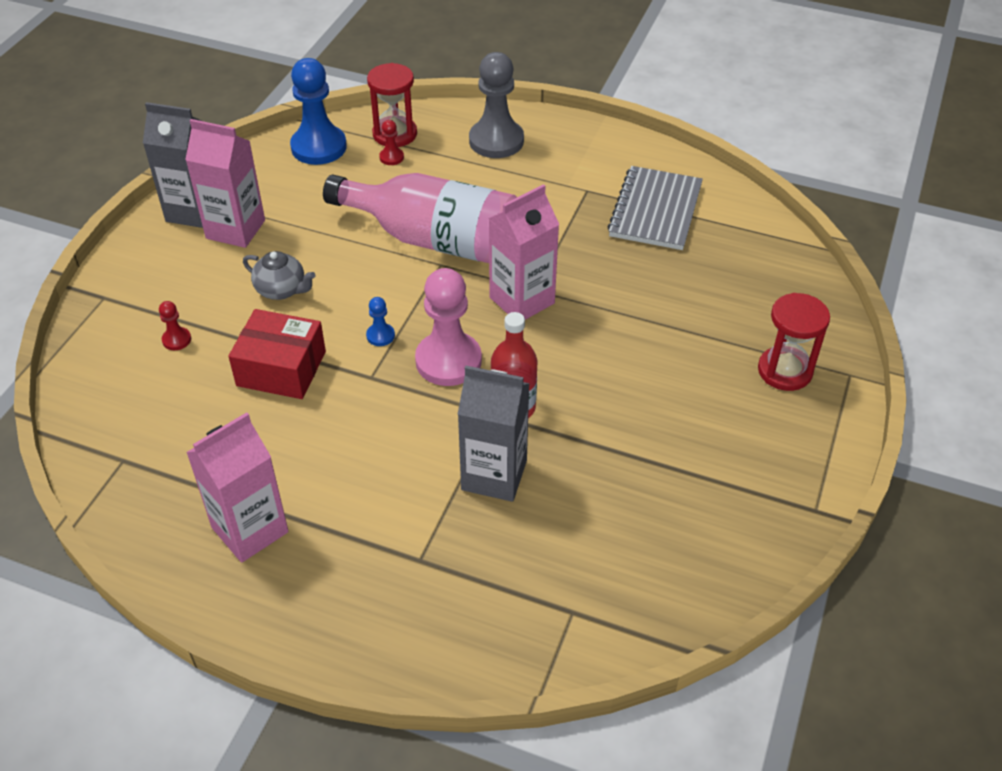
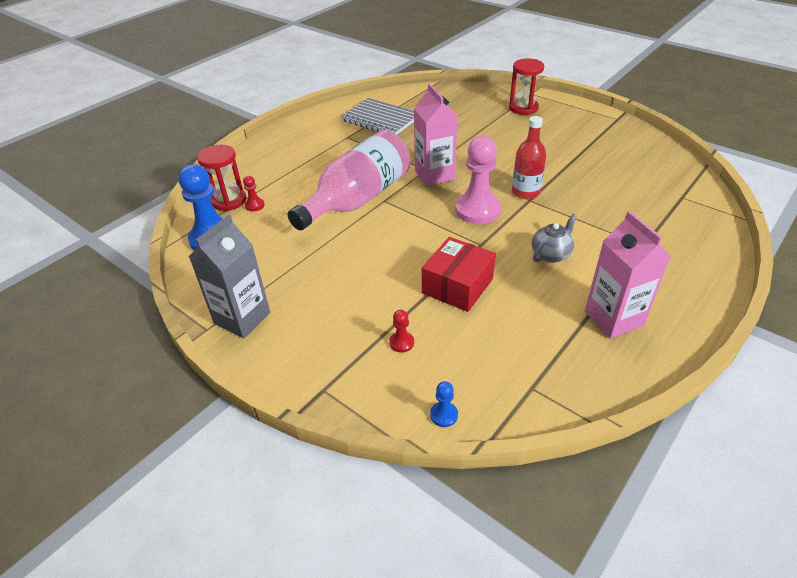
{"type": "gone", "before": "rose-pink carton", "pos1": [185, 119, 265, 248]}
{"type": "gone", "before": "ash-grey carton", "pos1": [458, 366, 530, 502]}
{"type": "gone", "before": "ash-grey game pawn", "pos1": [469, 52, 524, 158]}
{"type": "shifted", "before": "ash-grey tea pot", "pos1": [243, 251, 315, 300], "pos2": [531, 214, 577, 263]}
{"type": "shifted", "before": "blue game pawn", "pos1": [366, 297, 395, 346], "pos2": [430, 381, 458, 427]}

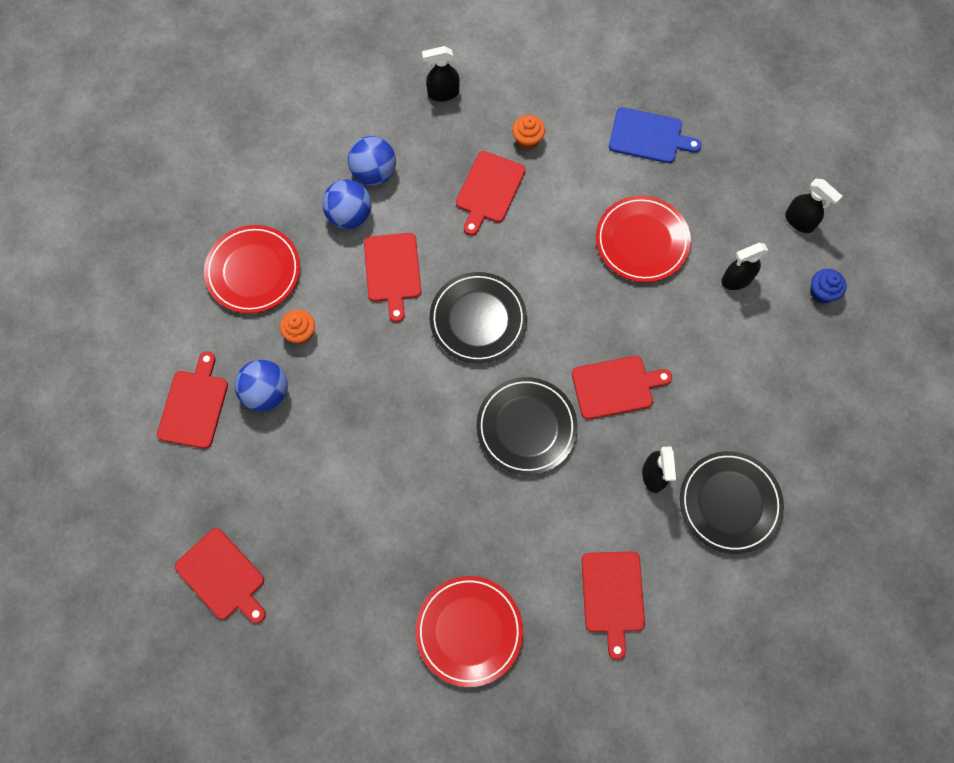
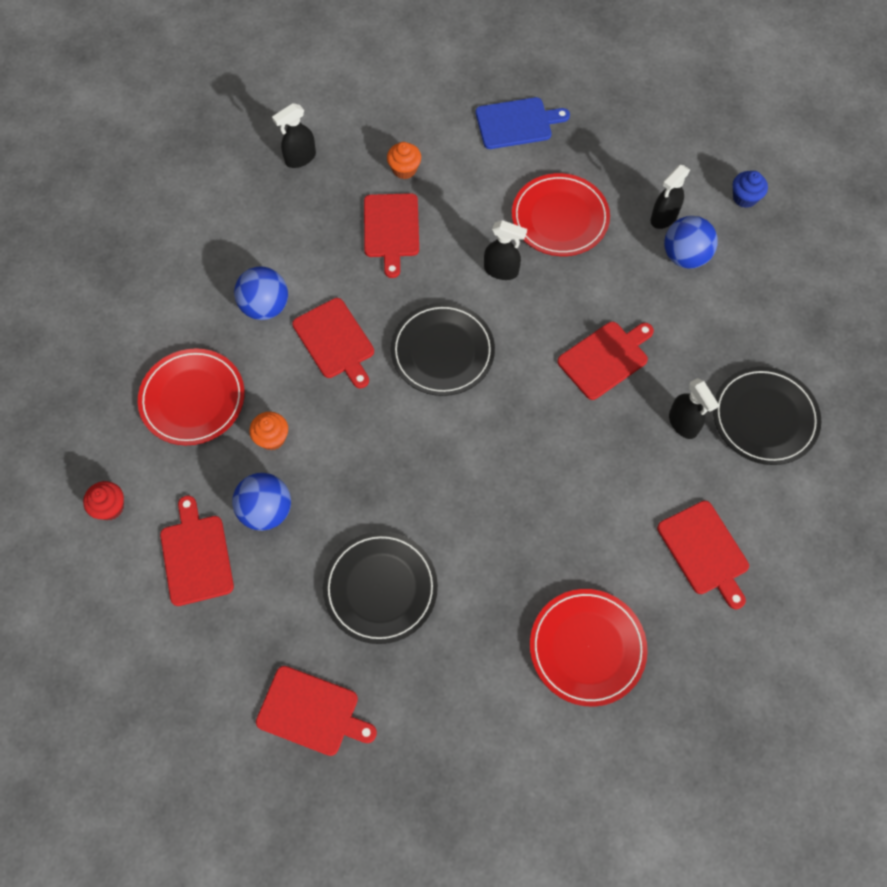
{"type": "new", "after": "crimson muffin", "pos2": [83, 481, 124, 520]}
{"type": "shifted", "before": "blue play ball", "pos1": [348, 136, 396, 185], "pos2": [664, 216, 718, 269]}
{"type": "shifted", "before": "black dinner plate", "pos1": [477, 377, 577, 475], "pos2": [323, 531, 438, 644]}
{"type": "shifted", "before": "black spray cleaner", "pos1": [785, 179, 842, 233], "pos2": [484, 220, 527, 280]}

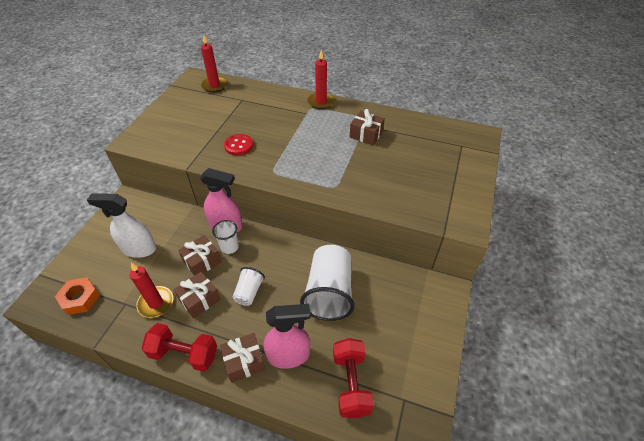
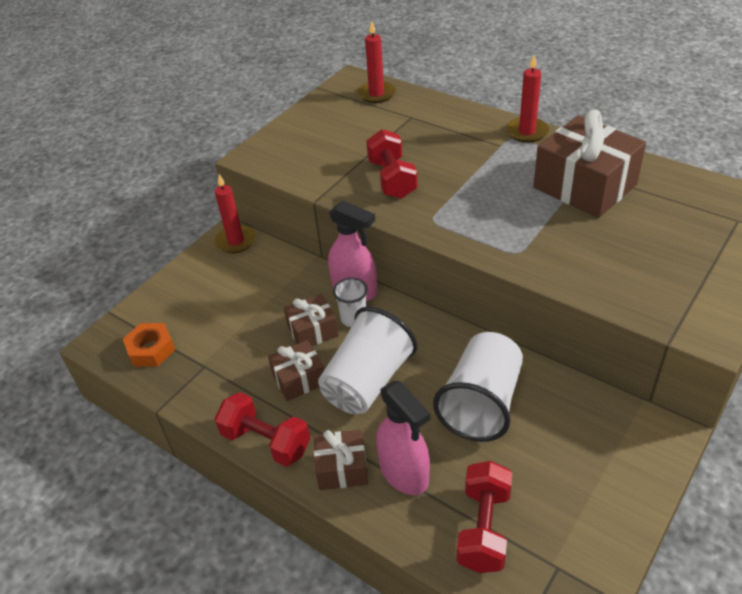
{"type": "gone", "before": "snow-white spray cleaner", "pos1": [87, 193, 156, 258]}
{"type": "shifted", "before": "crimson pillar candle", "pos1": [130, 263, 173, 318], "pos2": [215, 174, 256, 253]}
{"type": "swapped", "before": "crimson sewing button", "after": "crimson hand weight", "pos1": [224, 134, 253, 155], "pos2": [366, 129, 418, 199]}
{"type": "rotated", "before": "rose-pink spray cleaner", "pos1": [263, 304, 311, 369], "pos2": [376, 381, 430, 495], "turn": 45}
{"type": "scaled", "before": "snow-white beaker", "pos1": [233, 267, 265, 306], "pos2": [318, 307, 418, 414], "scale": 1.96}
{"type": "scaled", "before": "dark brown gift", "pos1": [350, 109, 385, 146], "pos2": [533, 109, 646, 218], "scale": 1.9}

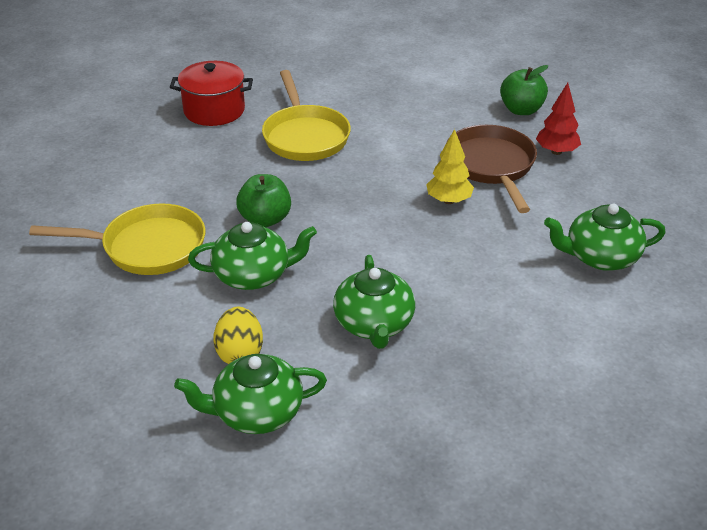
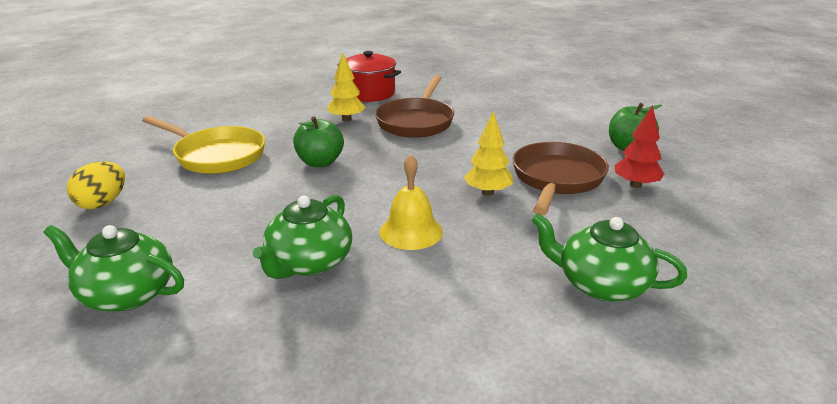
{"type": "gone", "before": "emerald tea pot", "pos1": [188, 222, 317, 290]}
{"type": "new", "after": "bright yellow toy tree", "pos2": [327, 52, 366, 121]}
{"type": "new", "after": "bright yellow school bell", "pos2": [380, 155, 443, 250]}
{"type": "shifted", "before": "bright yellow toy egg", "pos1": [213, 307, 263, 364], "pos2": [67, 161, 125, 209]}
{"type": "repainted", "before": "bright yellow frying pan", "after": "dark brown frying pan", "pos1": [262, 70, 351, 161], "pos2": [375, 75, 454, 138]}

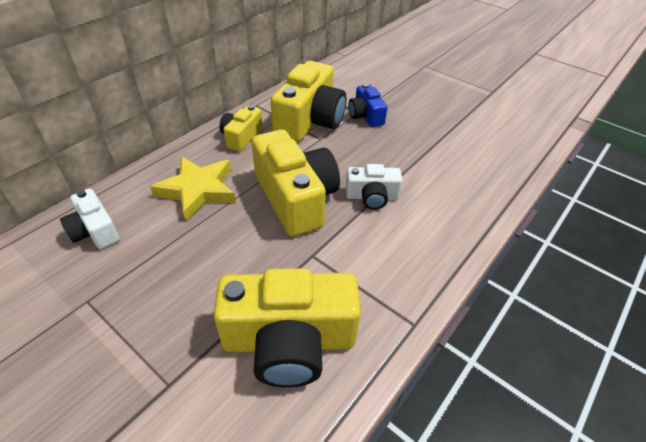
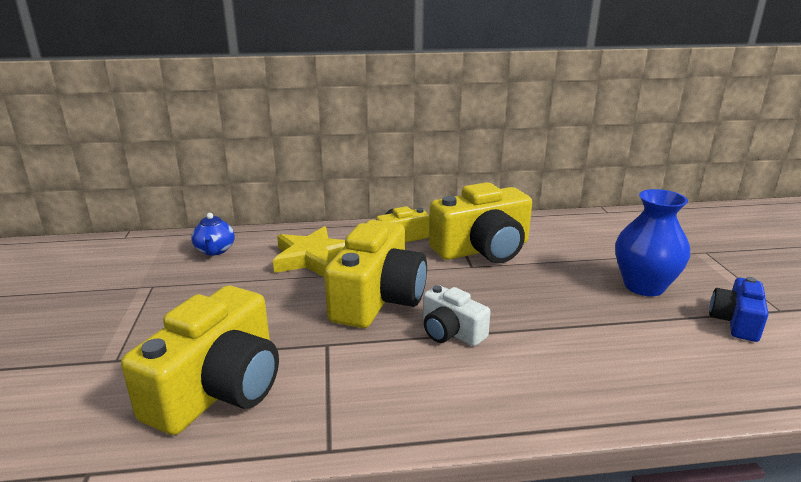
{"type": "new", "after": "blue tall vase", "pos2": [615, 189, 690, 296]}
{"type": "shifted", "before": "blue camera", "pos1": [348, 84, 388, 127], "pos2": [709, 277, 768, 342]}
{"type": "swapped", "before": "snow-white camera", "after": "blue tea pot", "pos1": [60, 189, 120, 249], "pos2": [191, 213, 235, 256]}
{"type": "rotated", "before": "bright yellow camera", "pos1": [213, 268, 361, 388], "pos2": [121, 285, 279, 435], "turn": -105}

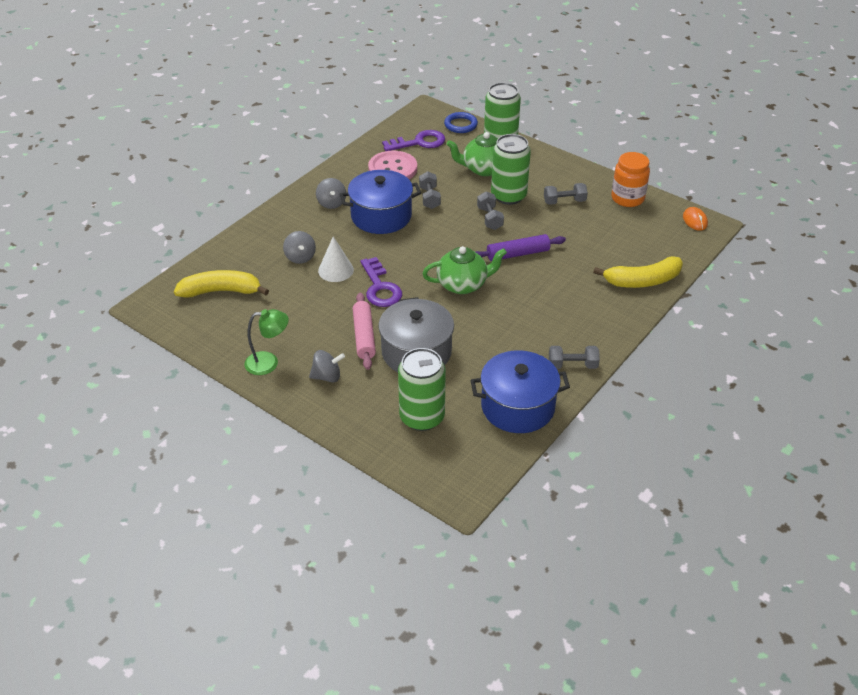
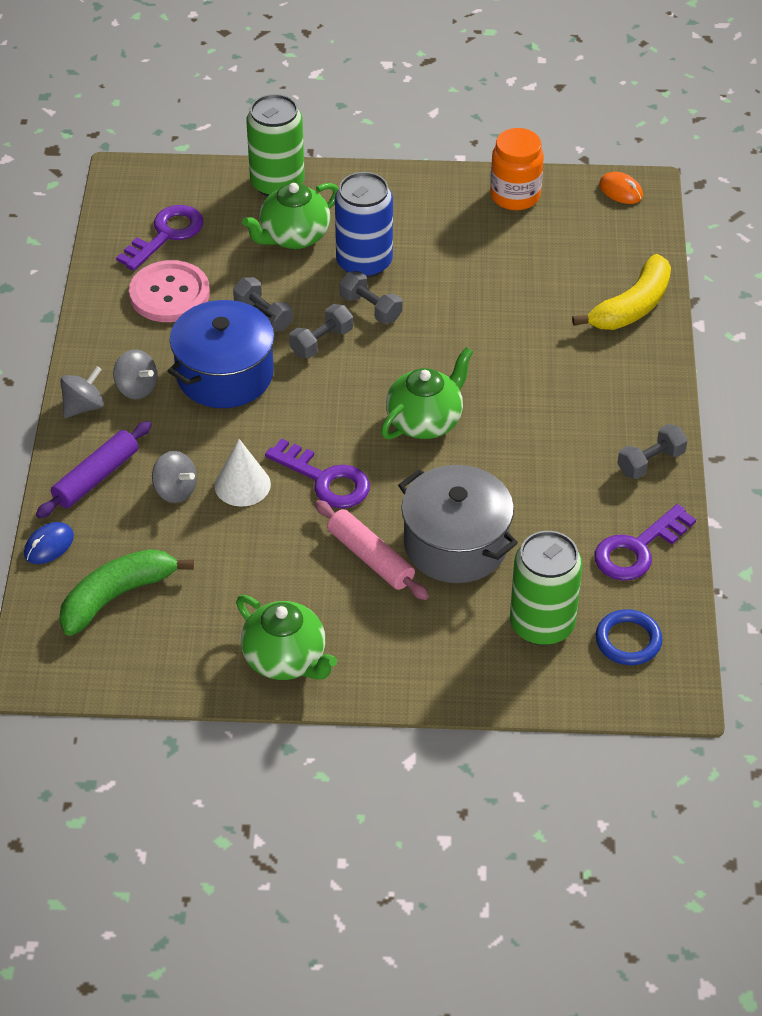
{"type": "new", "after": "blue mouse", "pos2": [24, 522, 74, 564]}
{"type": "shifted", "before": "ash-grey whirligig", "pos1": [309, 350, 345, 382], "pos2": [60, 366, 104, 418]}
{"type": "shifted", "before": "blue ring", "pos1": [444, 112, 478, 133], "pos2": [595, 609, 663, 665]}
{"type": "shifted", "before": "purple rolling pin", "pos1": [476, 234, 566, 261], "pos2": [36, 421, 152, 518]}
{"type": "shifted", "before": "ash-grey hand weight", "pos1": [544, 183, 588, 205], "pos2": [289, 304, 353, 358]}
{"type": "swapped", "before": "emerald desk lamp", "after": "emerald tea pot", "pos1": [244, 309, 289, 375], "pos2": [236, 595, 337, 680]}
{"type": "swapped", "before": "blue stockpot", "after": "purple door key", "pos1": [471, 350, 570, 433], "pos2": [594, 504, 696, 581]}
{"type": "repainted", "before": "bright yellow banana", "after": "emerald banana", "pos1": [174, 270, 269, 298], "pos2": [59, 549, 194, 636]}
{"type": "repainted", "before": "emerald soda can", "after": "blue soda can", "pos1": [491, 134, 531, 205], "pos2": [335, 172, 393, 278]}

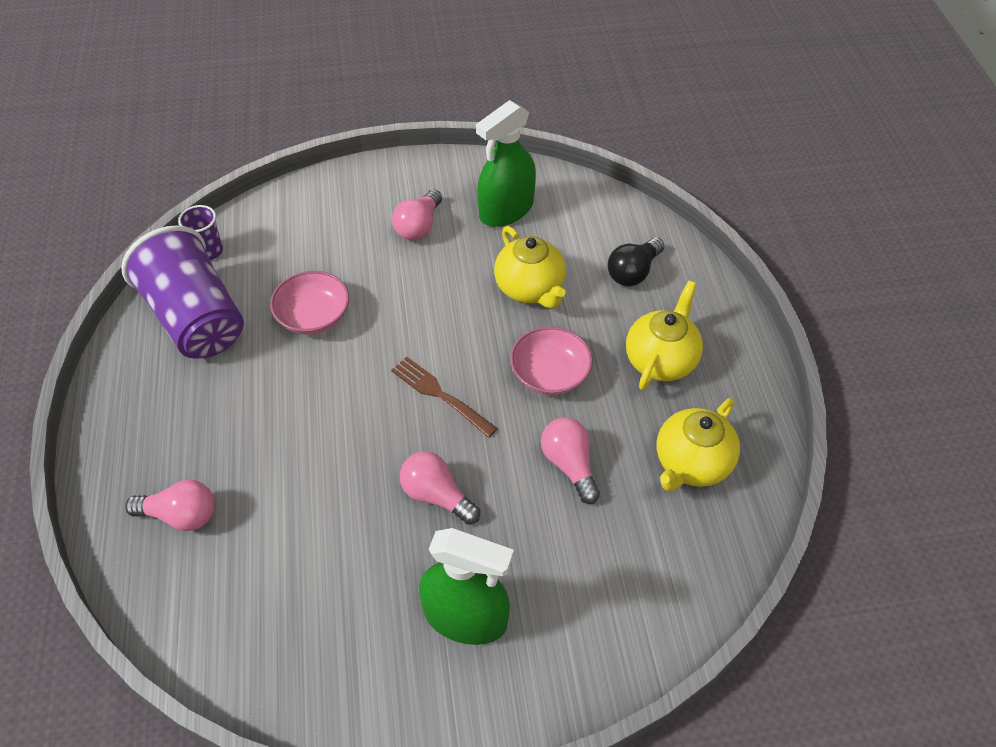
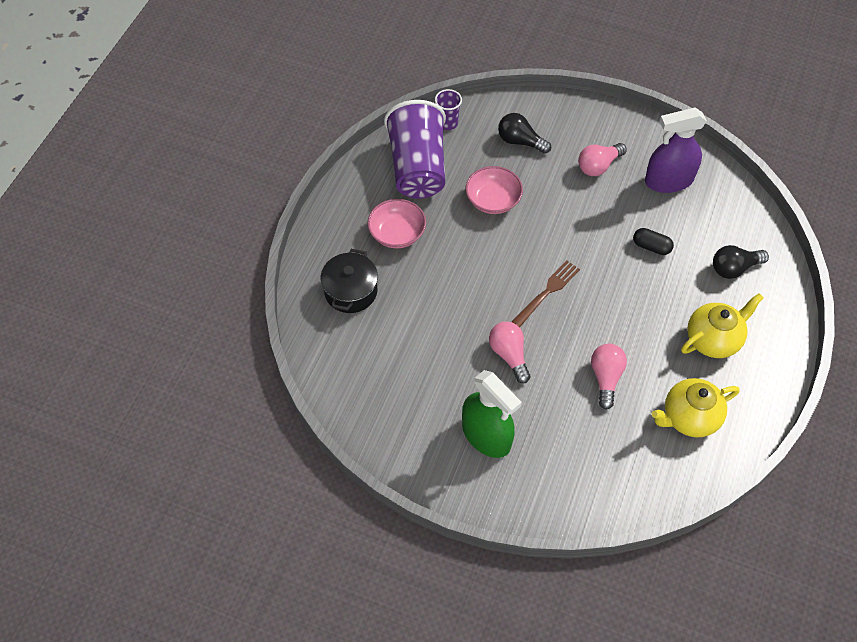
{"type": "new", "after": "black light bulb", "pos2": [498, 113, 551, 154]}
{"type": "shifted", "before": "rose-pink deep dish", "pos1": [510, 326, 593, 395], "pos2": [367, 199, 426, 248]}
{"type": "swapped", "before": "rose-pink light bulb", "after": "black stockpot", "pos1": [125, 480, 215, 531], "pos2": [321, 249, 378, 313]}
{"type": "swapped", "before": "bright yellow tea pot", "after": "black pill", "pos1": [494, 226, 566, 309], "pos2": [633, 228, 674, 255]}
{"type": "repainted", "before": "emerald spray cleaner", "after": "purple spray cleaner", "pos1": [476, 100, 536, 227], "pos2": [645, 108, 707, 193]}
{"type": "rotated", "before": "dark brown dinner fork", "pos1": [391, 357, 498, 438], "pos2": [511, 260, 580, 328], "turn": 60}

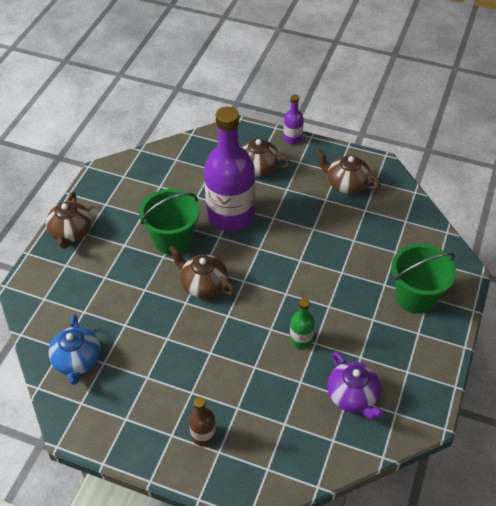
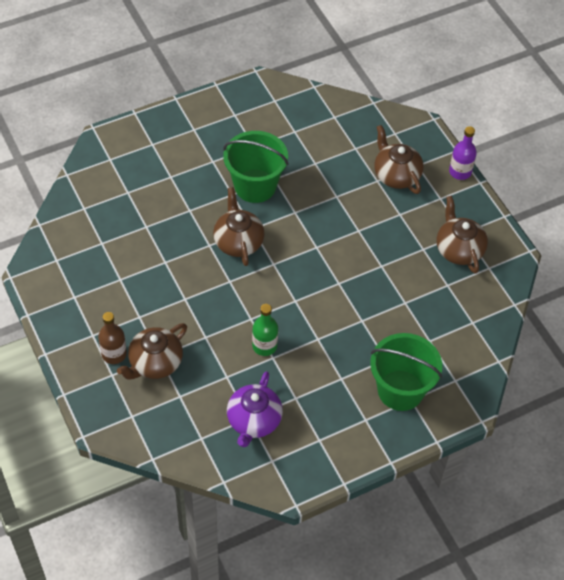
{"type": "gone", "before": "blue tea pot", "pos1": [48, 314, 101, 385]}
{"type": "gone", "before": "purple bottle", "pos1": [204, 107, 255, 231]}
{"type": "shifted", "before": "dark brown tea pot", "pos1": [46, 192, 92, 249], "pos2": [117, 323, 187, 380]}

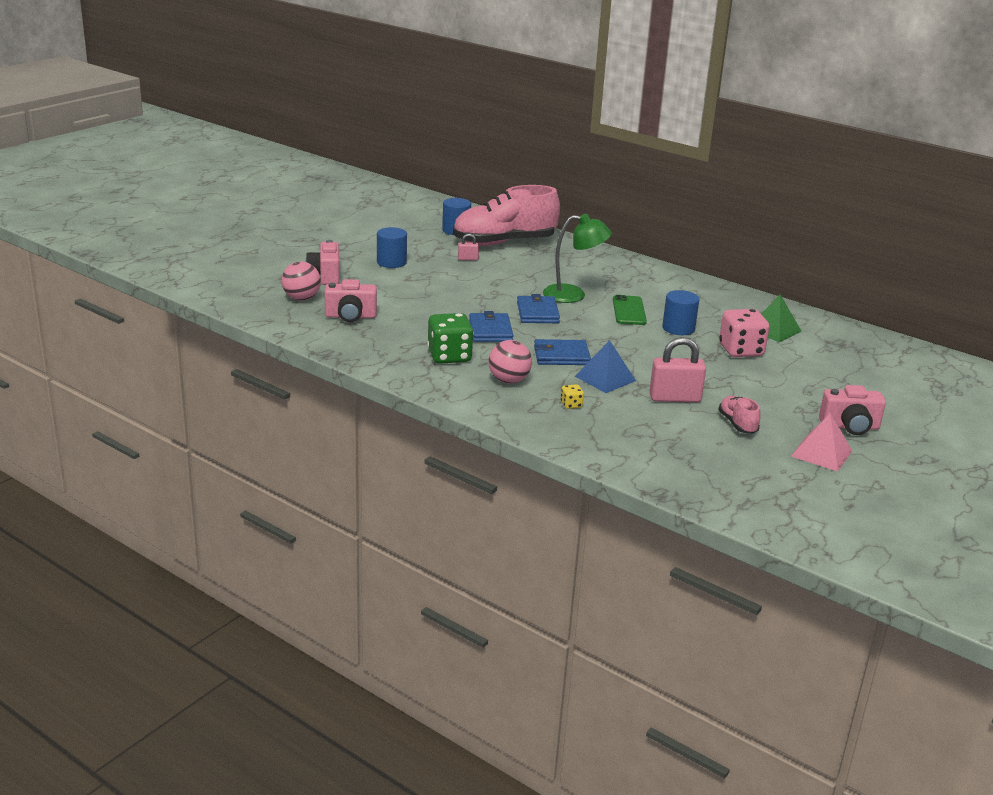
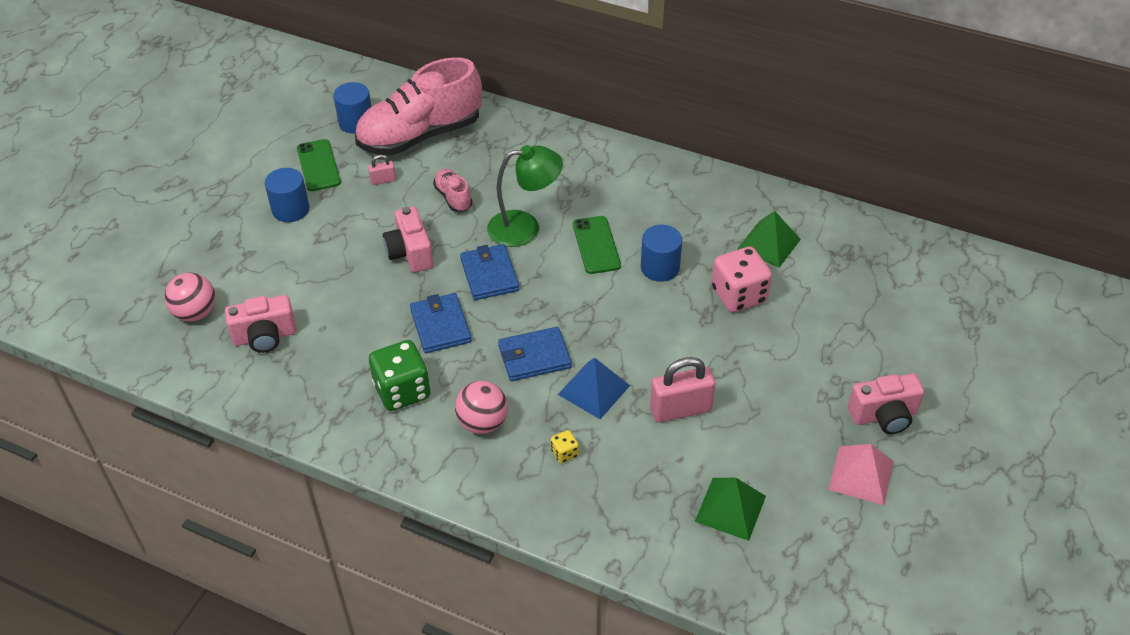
{"type": "new", "after": "emerald phone", "pos2": [297, 139, 341, 191]}
{"type": "new", "after": "emerald pyramid shape", "pos2": [695, 478, 766, 541]}
{"type": "shifted", "before": "rose-pink camera", "pos1": [306, 240, 340, 285], "pos2": [383, 206, 433, 273]}
{"type": "shifted", "before": "rose-pink shoe", "pos1": [718, 396, 761, 434], "pos2": [433, 169, 472, 212]}

